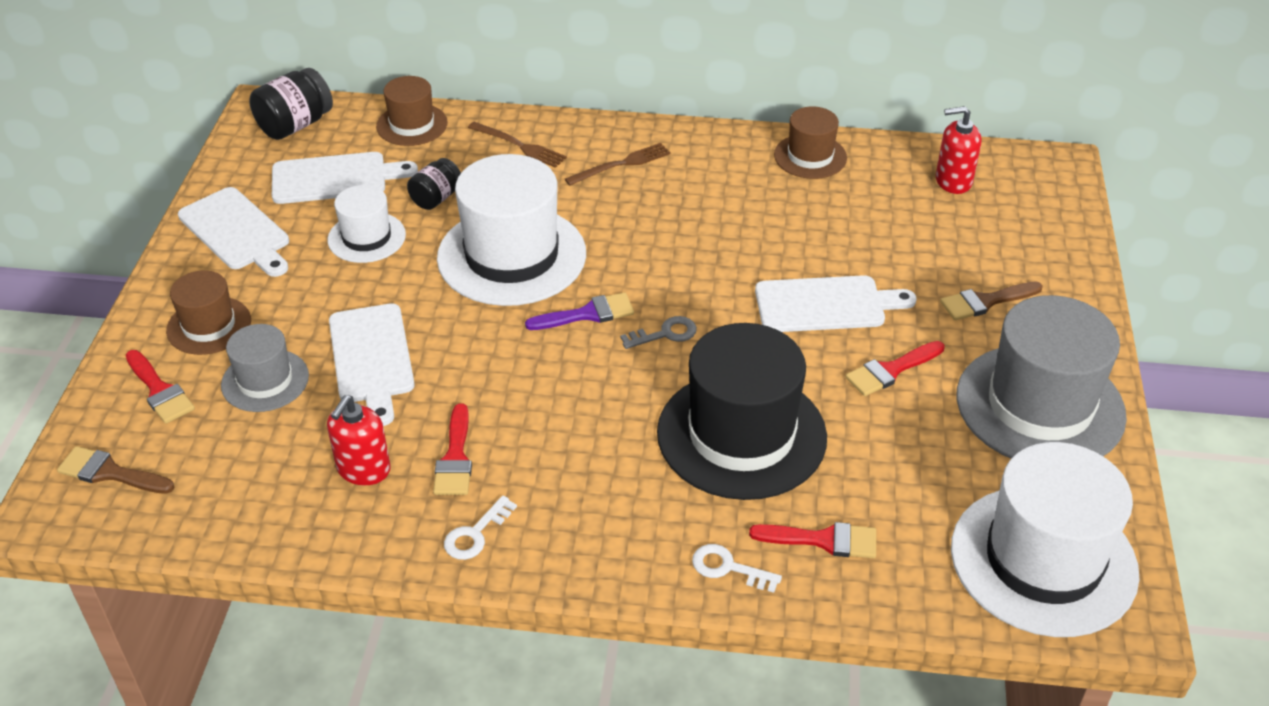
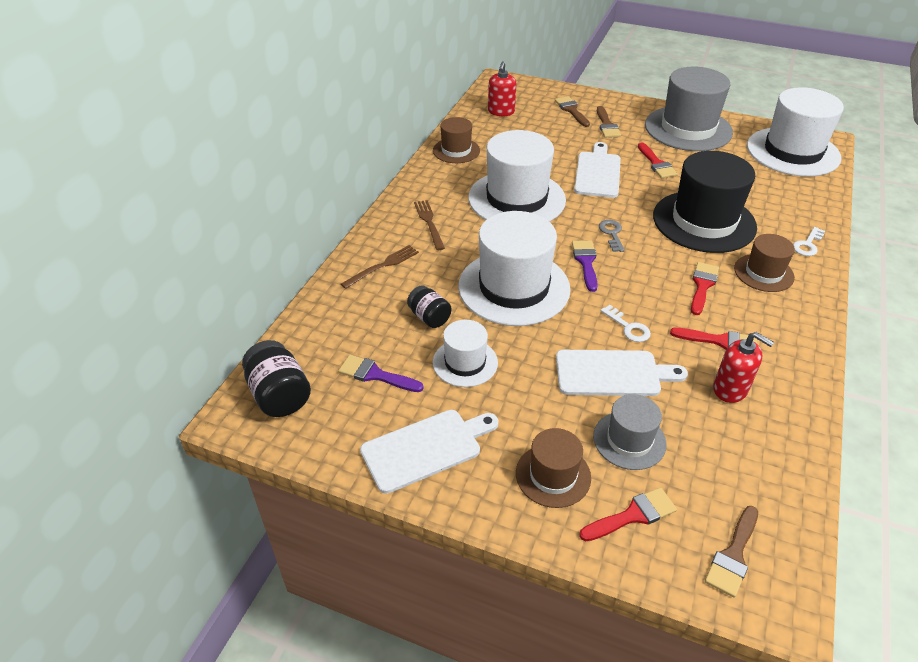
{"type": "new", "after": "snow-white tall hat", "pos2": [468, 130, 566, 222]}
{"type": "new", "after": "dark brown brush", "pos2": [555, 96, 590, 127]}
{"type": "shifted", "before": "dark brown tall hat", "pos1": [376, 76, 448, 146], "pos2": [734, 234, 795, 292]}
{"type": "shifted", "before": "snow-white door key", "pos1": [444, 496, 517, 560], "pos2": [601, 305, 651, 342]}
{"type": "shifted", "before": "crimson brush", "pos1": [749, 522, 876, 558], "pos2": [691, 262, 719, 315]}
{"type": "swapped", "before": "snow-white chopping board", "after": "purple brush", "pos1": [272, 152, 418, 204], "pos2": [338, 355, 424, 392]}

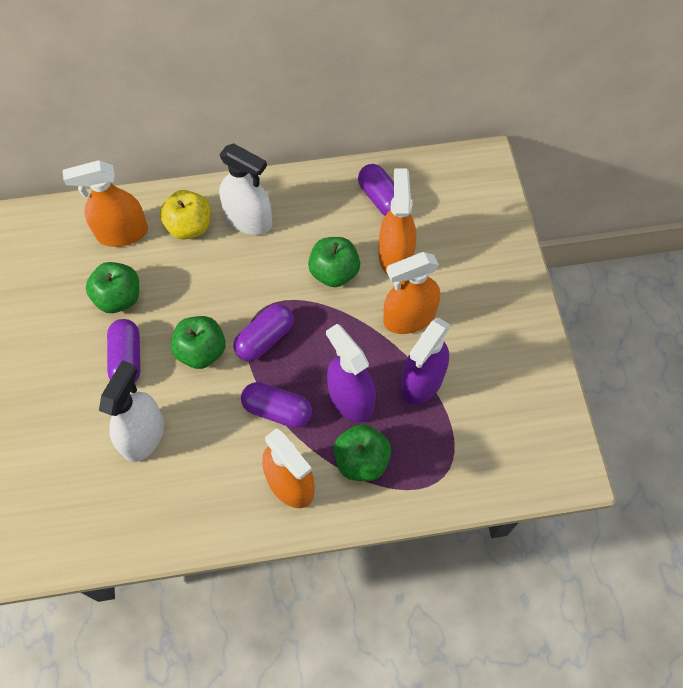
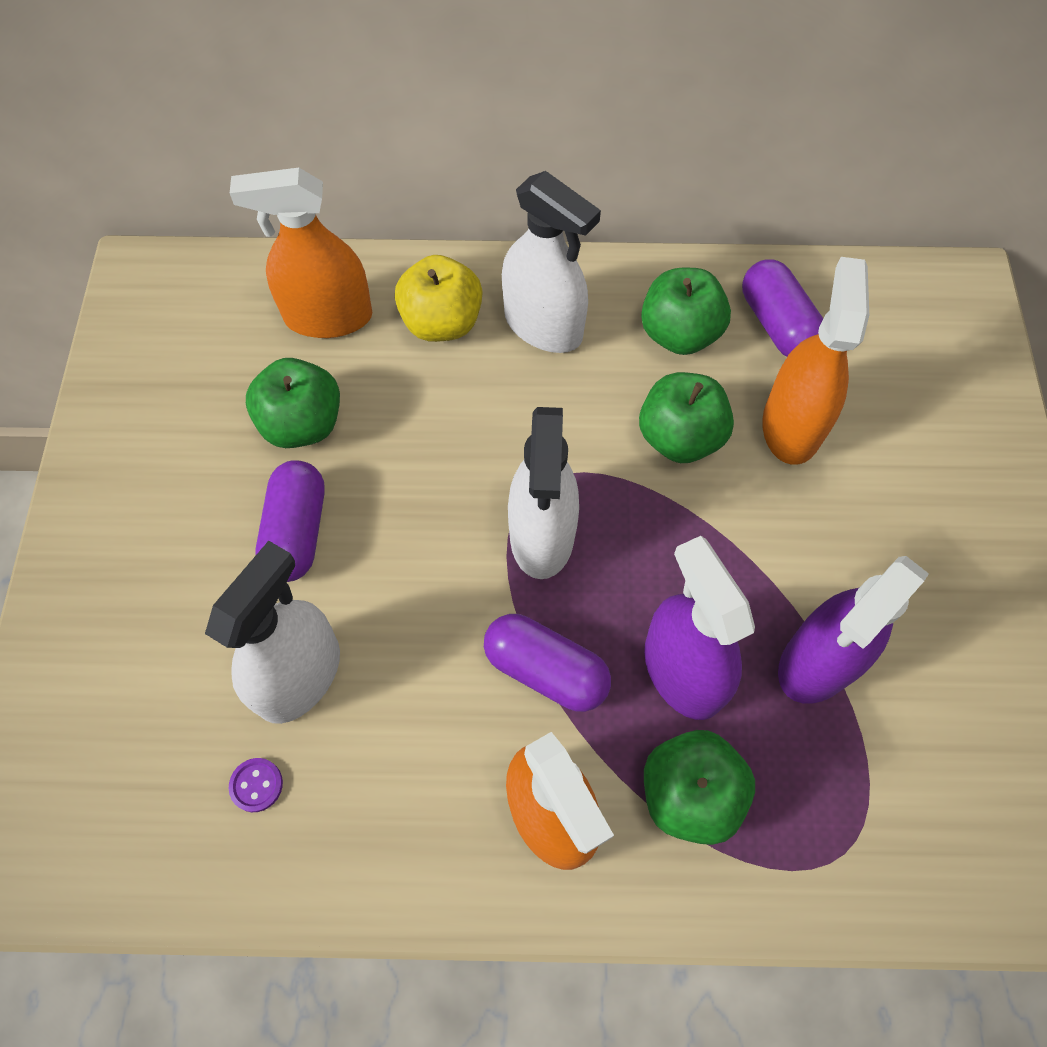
{"type": "gone", "before": "orange spray cleaner", "pos1": [383, 252, 440, 334]}
{"type": "new", "after": "purple sewing button", "pos2": [229, 758, 283, 812]}
{"type": "shifted", "before": "emerald apple", "pos1": [171, 316, 226, 369], "pos2": [641, 268, 731, 355]}
{"type": "swapped", "before": "purple pill", "after": "snow-white spray cleaner", "pos1": [234, 304, 294, 361], "pos2": [508, 407, 579, 579]}

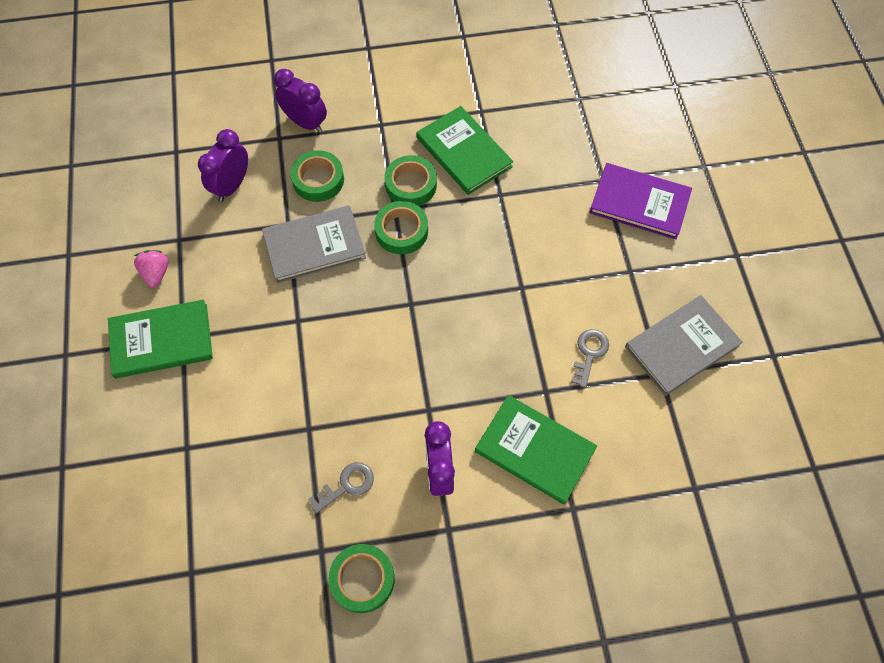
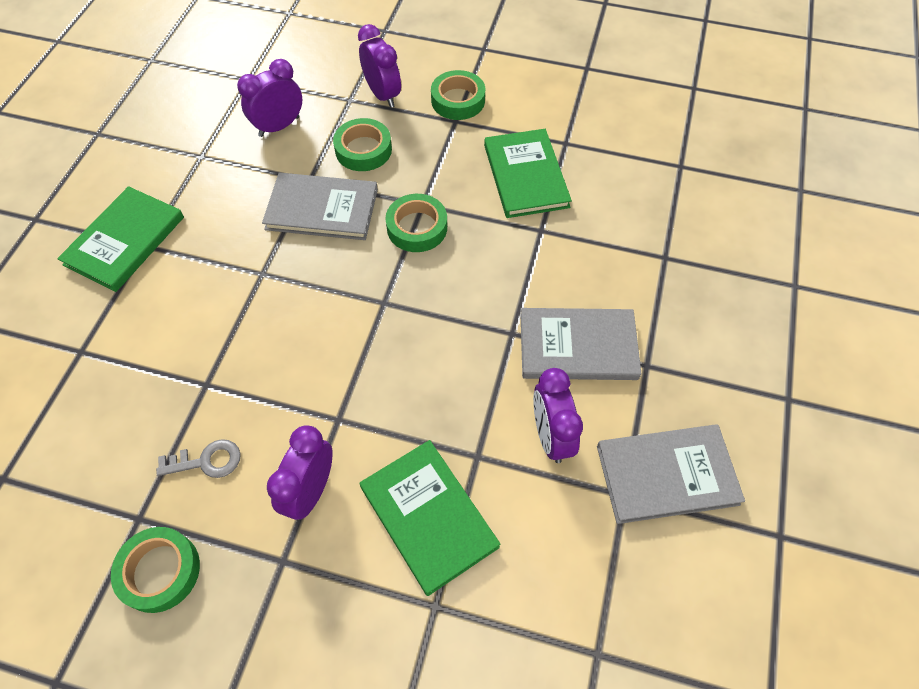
{"type": "gone", "before": "rose-pink berry", "pos1": [134, 250, 168, 288]}
{"type": "gone", "before": "purple hardback", "pos1": [589, 163, 692, 239]}
{"type": "new", "after": "ash-grey hardback", "pos2": [521, 308, 641, 380]}
{"type": "shifted", "before": "emerald tape", "pos1": [385, 155, 437, 206], "pos2": [431, 70, 485, 120]}
{"type": "swapped", "before": "ash-grey door key", "after": "purple bedside clock", "pos1": [571, 329, 609, 388], "pos2": [533, 368, 583, 463]}
{"type": "rotated", "before": "emerald hardback", "pos1": [108, 300, 213, 378], "pos2": [57, 186, 184, 292], "turn": -75}

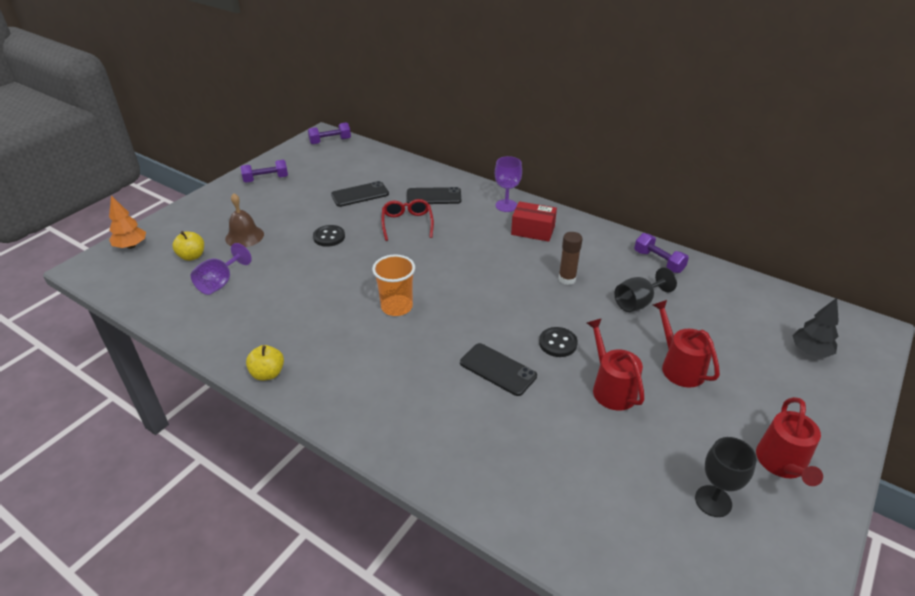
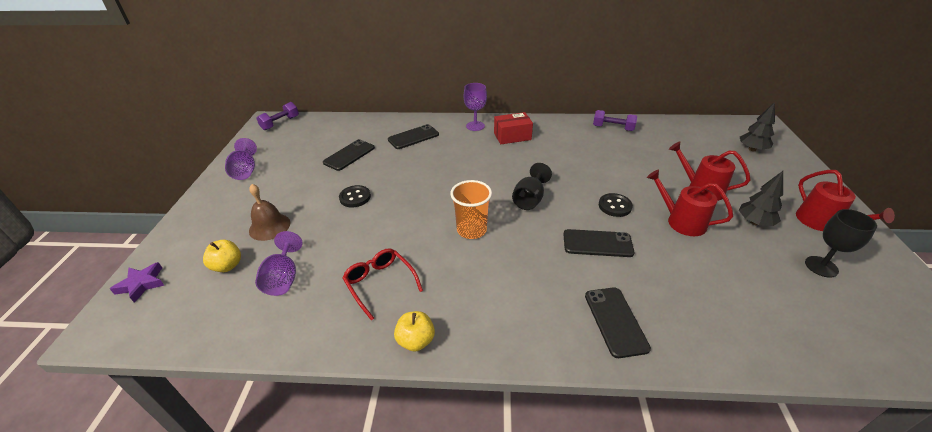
{"type": "gone", "before": "dark brown glue", "pos1": [558, 232, 582, 285]}
{"type": "new", "after": "black phone", "pos2": [585, 287, 651, 358]}
{"type": "new", "after": "black toy tree", "pos2": [739, 171, 783, 226]}
{"type": "shifted", "before": "crimson eyeglasses", "pos1": [381, 199, 434, 241], "pos2": [342, 248, 423, 321]}
{"type": "shifted", "before": "black goblet", "pos1": [614, 267, 677, 312], "pos2": [512, 163, 552, 210]}
{"type": "swapped", "before": "orange toy tree", "after": "purple star", "pos1": [109, 195, 146, 249], "pos2": [110, 262, 165, 303]}
{"type": "swapped", "before": "purple hand weight", "after": "purple goblet", "pos1": [240, 160, 288, 183], "pos2": [225, 138, 257, 180]}

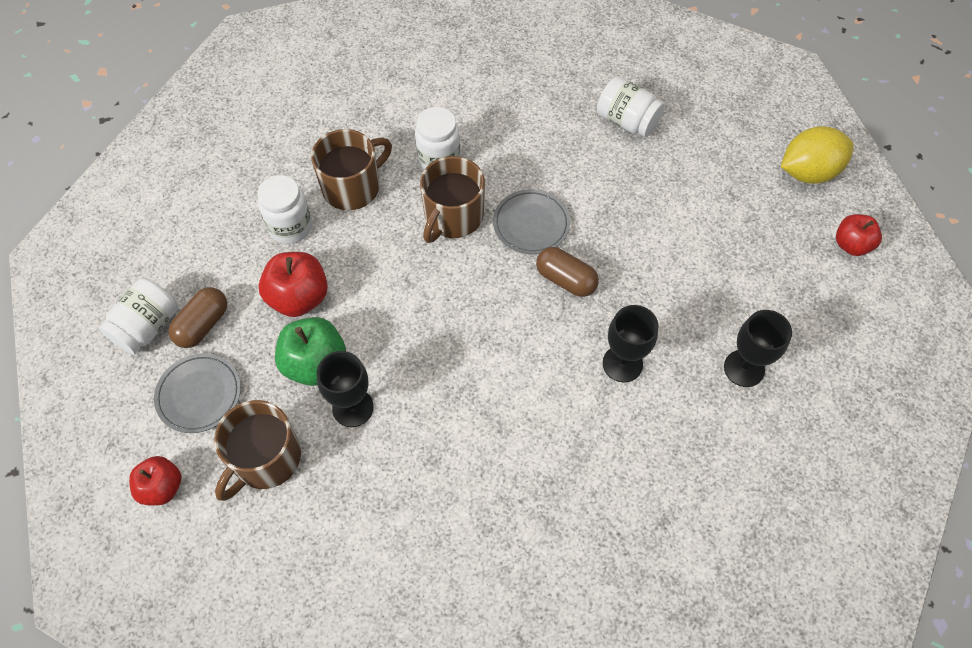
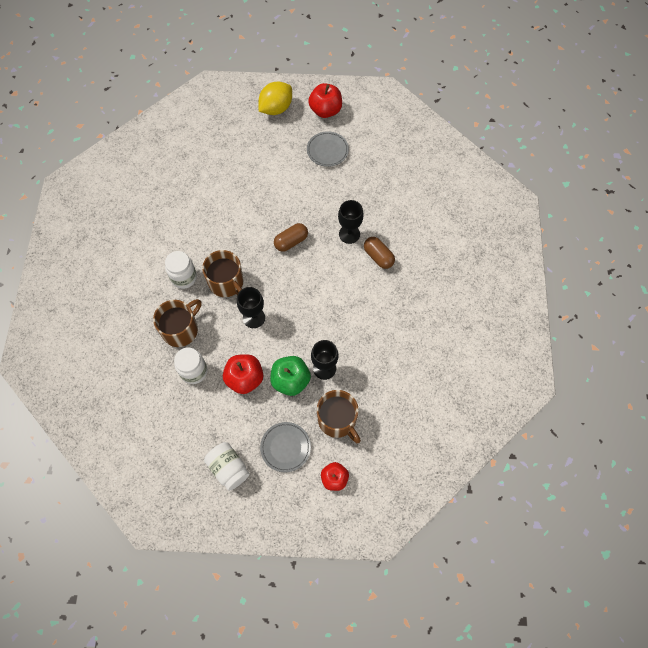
{"type": "gone", "before": "snow-white jam jar", "pos1": [597, 76, 665, 137]}
{"type": "shifted", "before": "dark brown pill", "pos1": [168, 287, 227, 348], "pos2": [364, 237, 395, 269]}
{"type": "shifted", "before": "ash-grey dinner plate", "pos1": [493, 189, 570, 254], "pos2": [307, 131, 349, 167]}
{"type": "shifted", "before": "black goblet", "pos1": [724, 310, 792, 387], "pos2": [237, 287, 265, 328]}
{"type": "rotated", "before": "dark brown tea mug", "pos1": [311, 129, 392, 210], "pos2": [153, 299, 202, 347], "turn": 60}
{"type": "rotated", "before": "bright yellow citrus fruit", "pos1": [781, 126, 854, 184], "pos2": [259, 82, 292, 115], "turn": 45}
{"type": "scaled", "before": "crimson apple", "pos1": [836, 214, 882, 256], "pos2": [308, 83, 342, 118], "scale": 1.5}

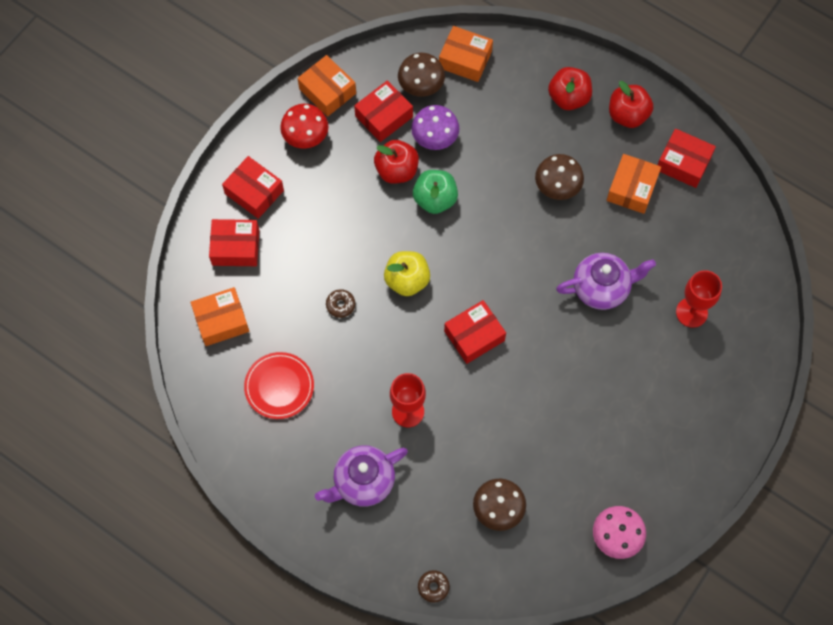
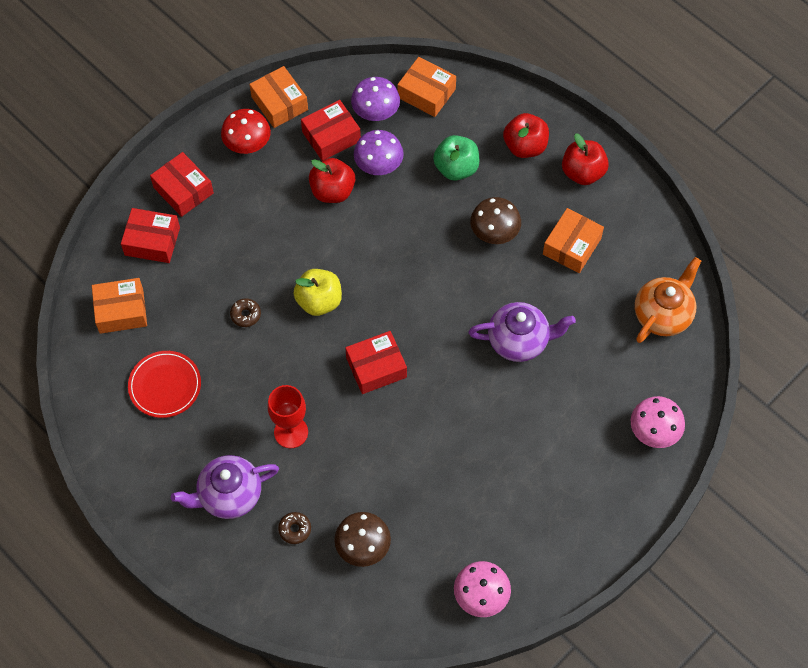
{"type": "gone", "before": "crimson parcel", "pos1": [658, 129, 716, 188]}
{"type": "gone", "before": "crimson goblet", "pos1": [676, 270, 722, 328]}
{"type": "new", "after": "rose-pink mushroom", "pos2": [631, 396, 685, 448]}
{"type": "new", "after": "orange tea pot", "pos2": [635, 257, 701, 343]}
{"type": "shifted", "before": "emerald apple", "pos1": [413, 170, 458, 214], "pos2": [433, 135, 479, 181]}
{"type": "shifted", "before": "dark brown doughnut", "pos1": [418, 570, 450, 603], "pos2": [278, 512, 311, 544]}
{"type": "repainted", "before": "dark brown mushroom", "after": "purple mushroom", "pos1": [398, 53, 445, 97], "pos2": [351, 77, 400, 121]}

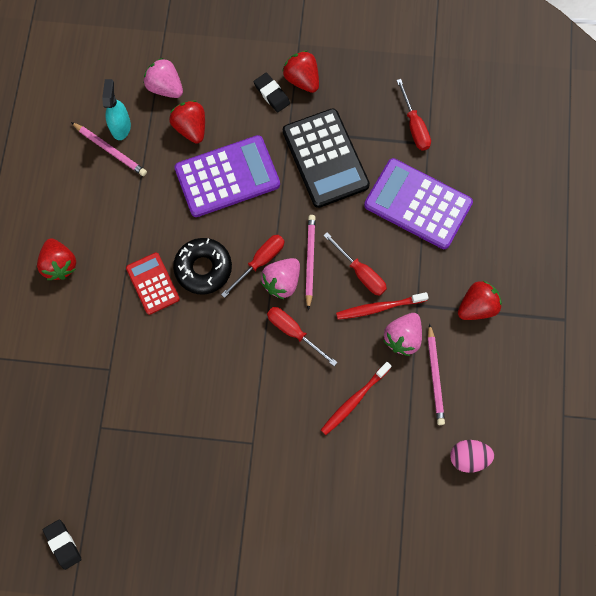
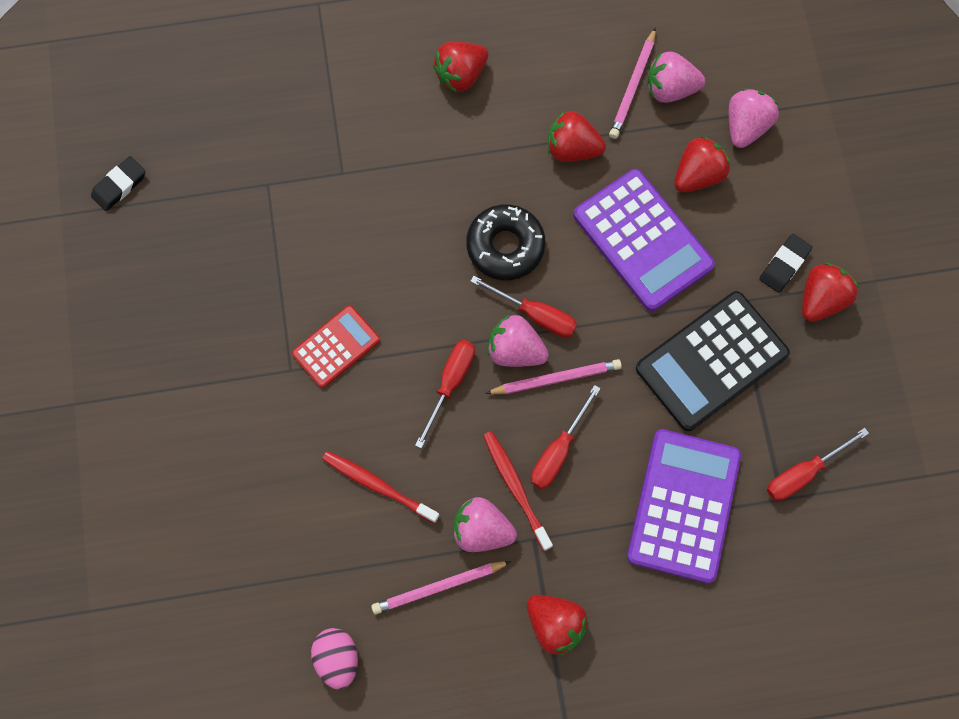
{"type": "new", "after": "crimson berry", "pos2": [548, 110, 606, 162]}
{"type": "shifted", "before": "crimson pocket calculator", "pos1": [126, 253, 180, 315], "pos2": [292, 305, 380, 388]}
{"type": "swapped", "before": "turquoise spray cleaner", "after": "rose-pink berry", "pos1": [102, 79, 131, 140], "pos2": [647, 52, 705, 103]}

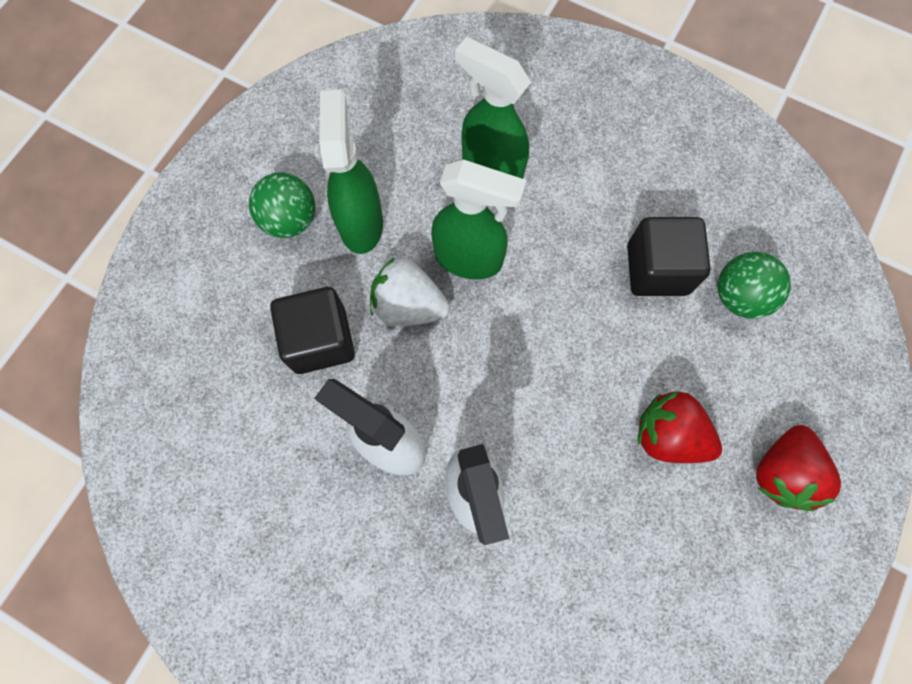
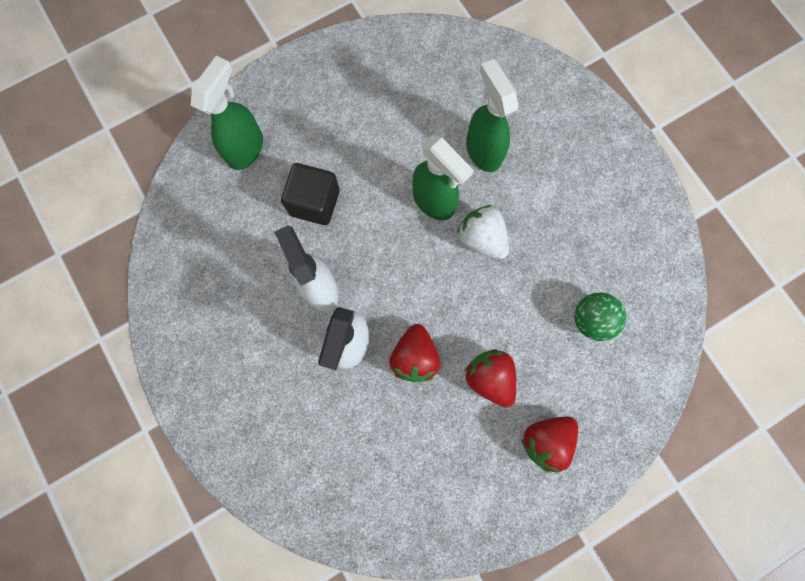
{"type": "gone", "before": "emerald play ball", "pos1": [249, 172, 315, 238]}
{"type": "gone", "before": "black solid cube", "pos1": [627, 217, 711, 296]}
{"type": "new", "after": "crimson berry", "pos2": [389, 324, 440, 382]}
{"type": "shifted", "before": "emerald spray cleaner", "pos1": [319, 90, 383, 254], "pos2": [191, 56, 263, 170]}
{"type": "shifted", "before": "snow-white berry", "pos1": [370, 257, 450, 326], "pos2": [457, 205, 509, 259]}

